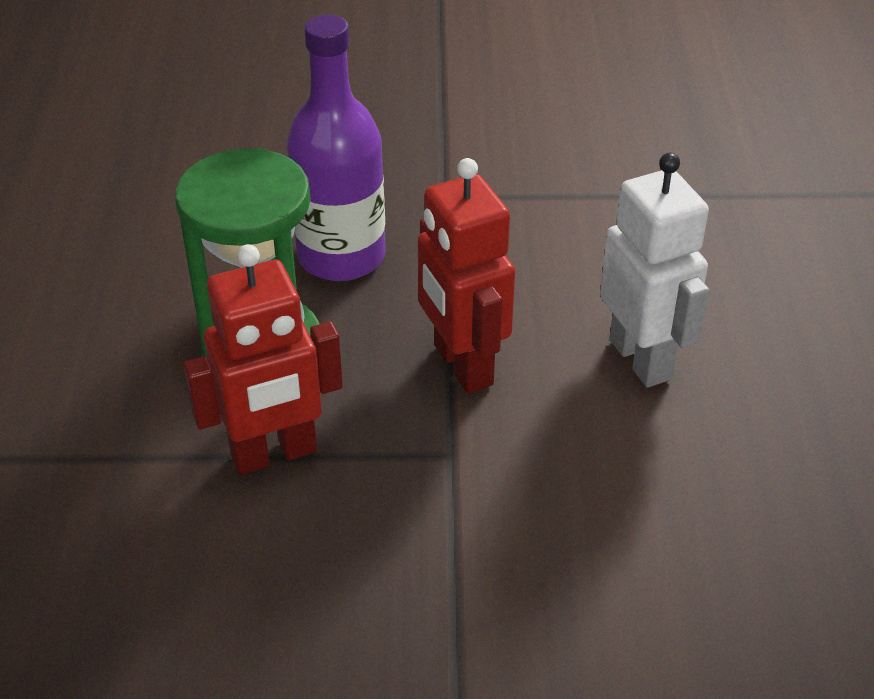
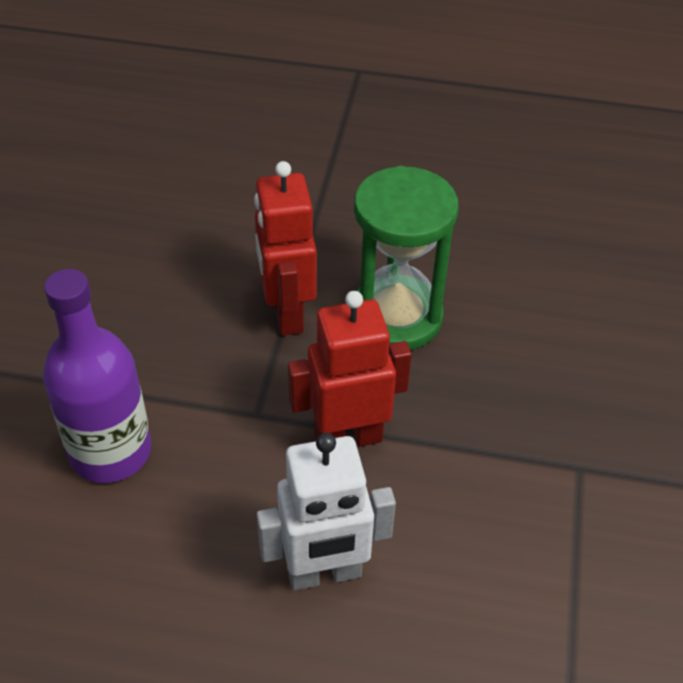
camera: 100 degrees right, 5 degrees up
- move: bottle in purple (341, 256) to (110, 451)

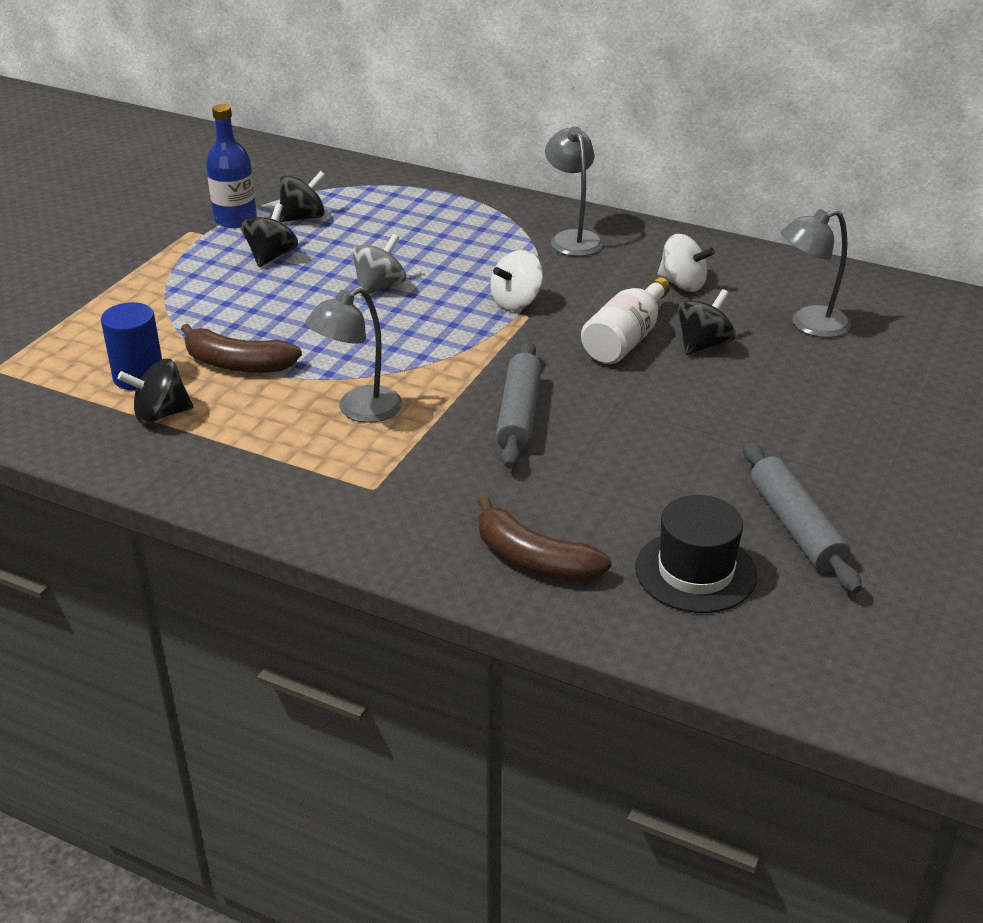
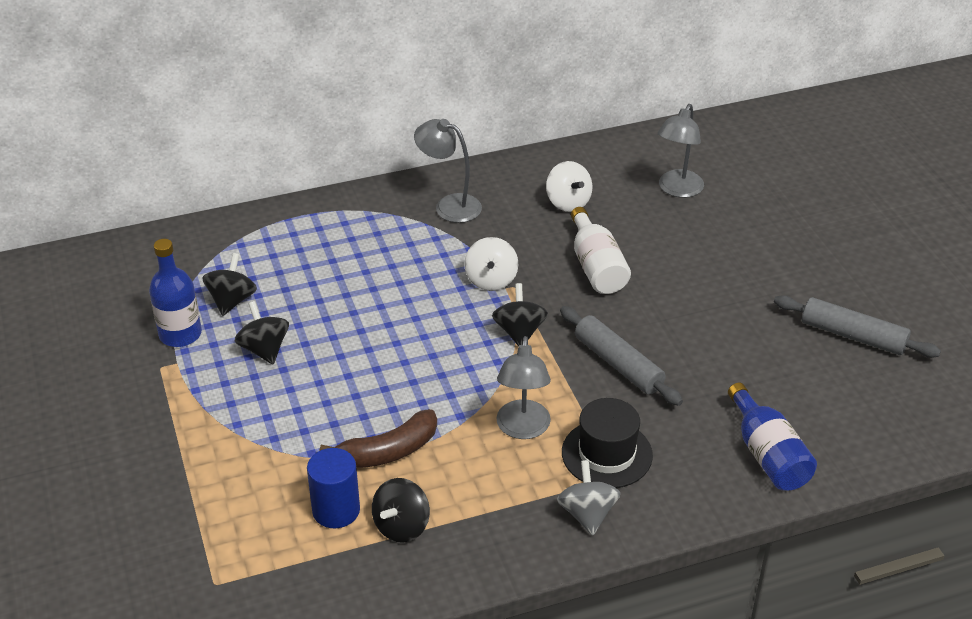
camera: 45 degrees left, 5 degrees up
- move: spinning top in grey (379, 287) to (587, 514)
- rotate: spinning top in white (682, 284) = (568, 202) 75 degrees clockwise
- move: spinning top in black (703, 345) to (519, 332)
- move: hat in black (695, 571) to (607, 454)
- replace: banana in brown (534, 560) to bottle in blue (767, 454)

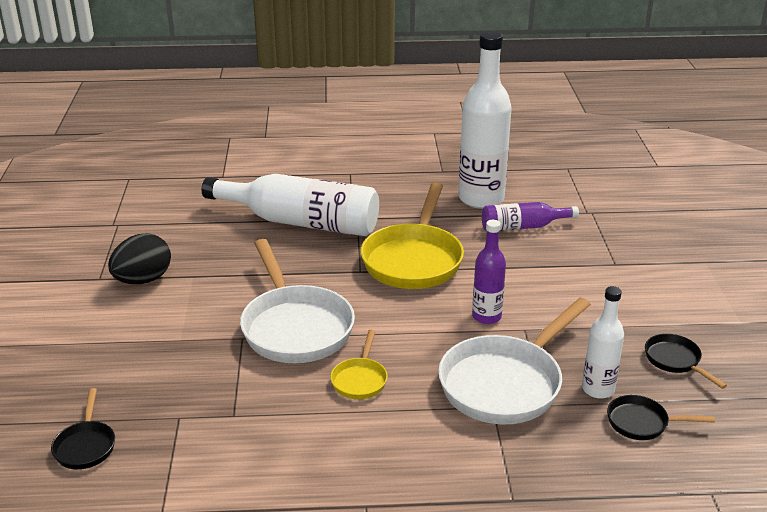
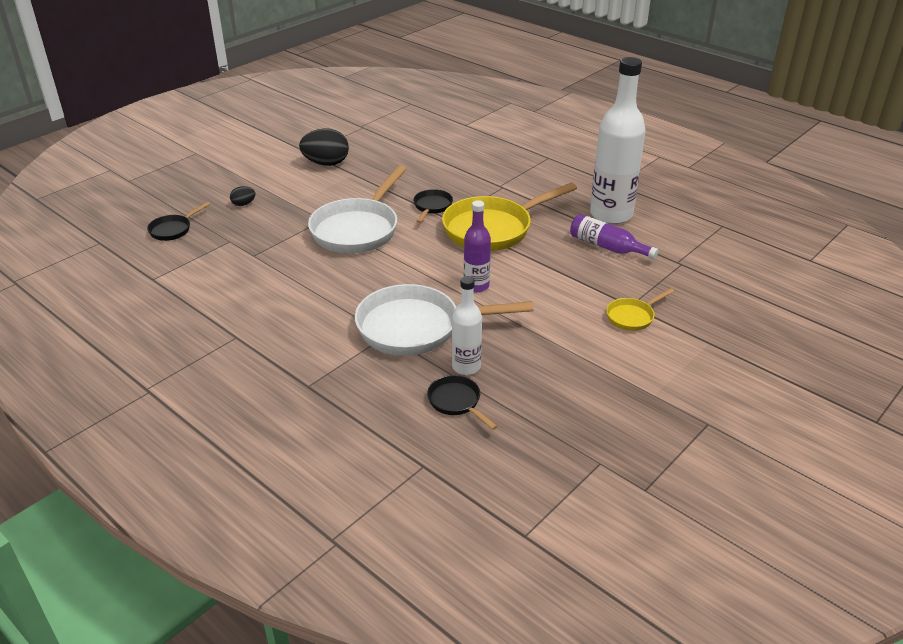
camera: 45 degrees right, 5 degrees up
- delete: bottle in white (301, 222)
- move: pan in yellow (360, 380) to (632, 316)
- move: pan in black (675, 361) to (432, 207)
- insert: egg in black (243, 204)

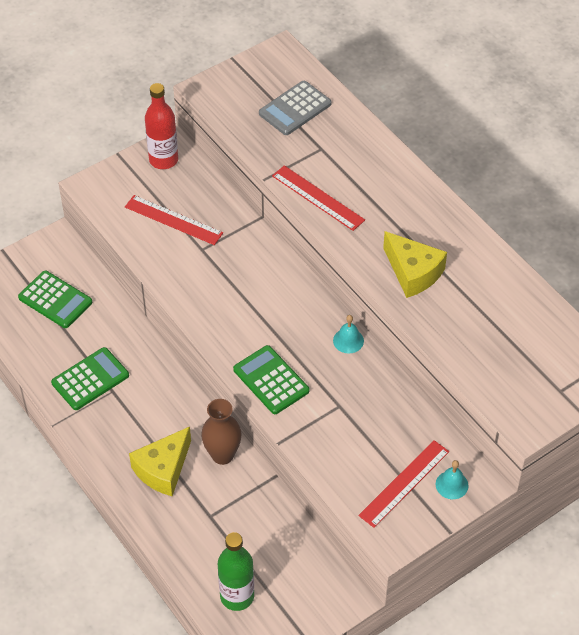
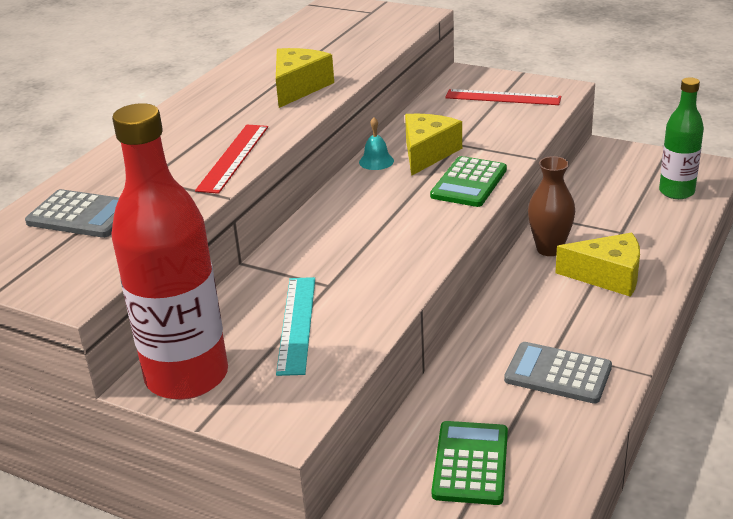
camera: 115 degrees left, 20 degrees down
- resize: bottle in red (163, 160) = (187, 376) x1.72
- recolor: ruler in red (173, 220) to ruler in turquoise (296, 324)
- recolor: calculator in green (90, 379) to calculator in grey (558, 374)
- delete: bell in turquoise (452, 485)
- insert: cheese in yellow (427, 153)

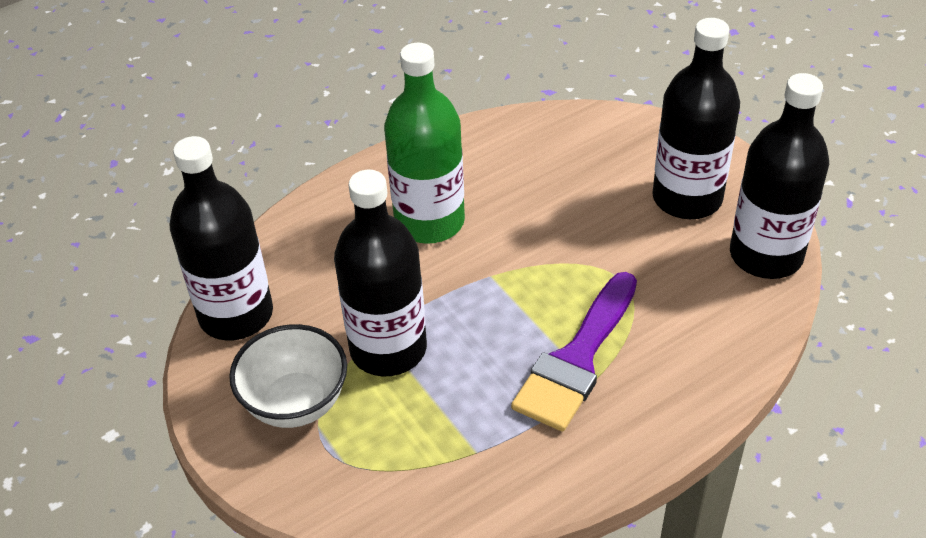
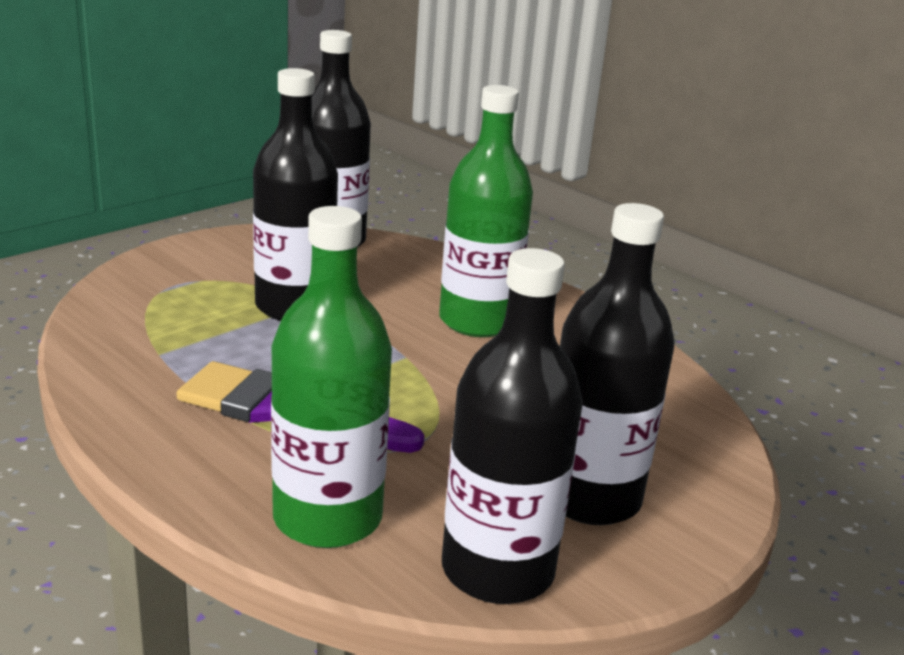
camera: 75 degrees right, 20 degrees down
- delete: bowl in white (296, 403)
- insert: bottle in green (327, 518)

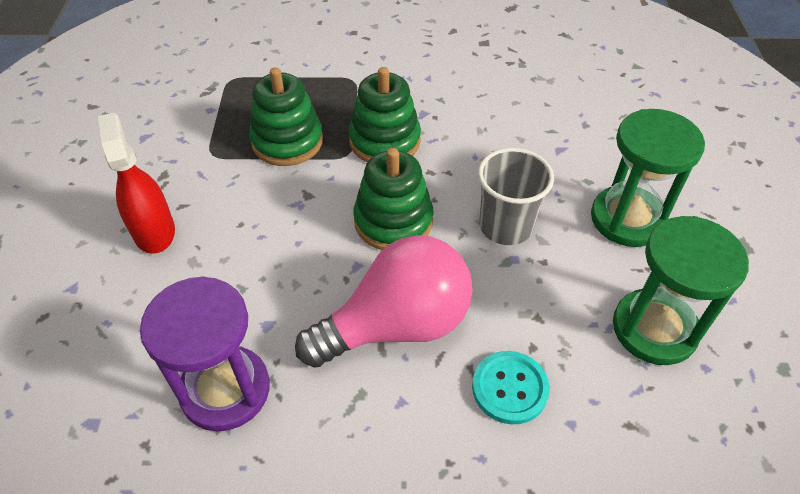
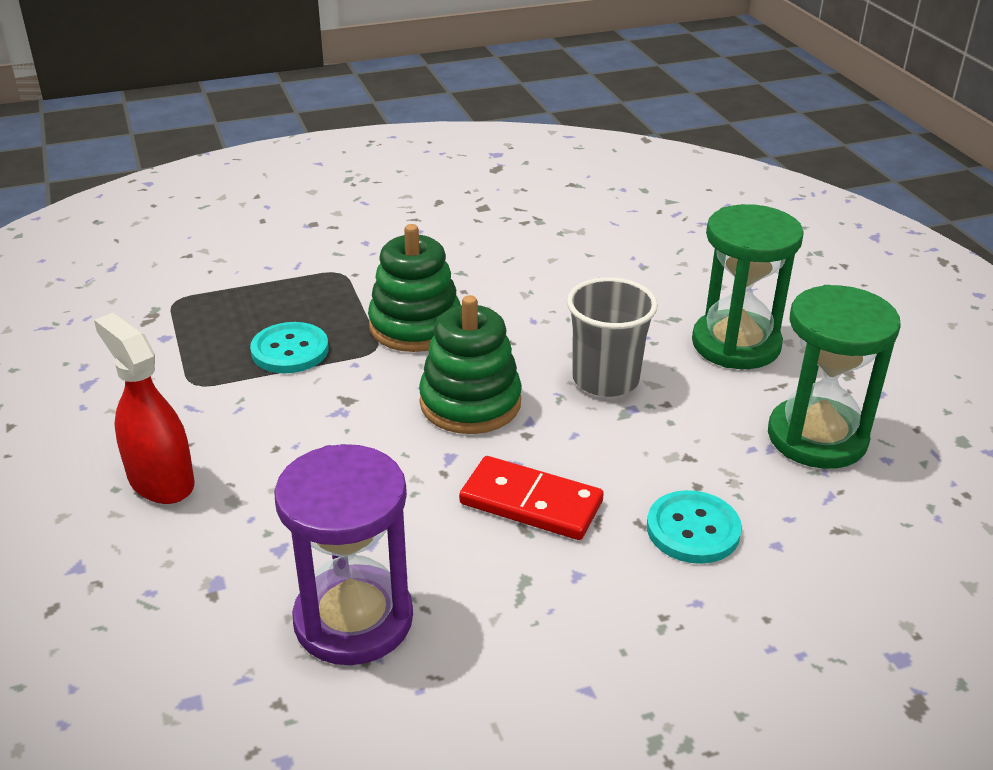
camera: 20 degrees left, 15 degrees down
- replace: stacking toy in green (287, 141) to button in turquoise (290, 350)
- replace: light bulb in pink (397, 325) to domino in red (531, 502)

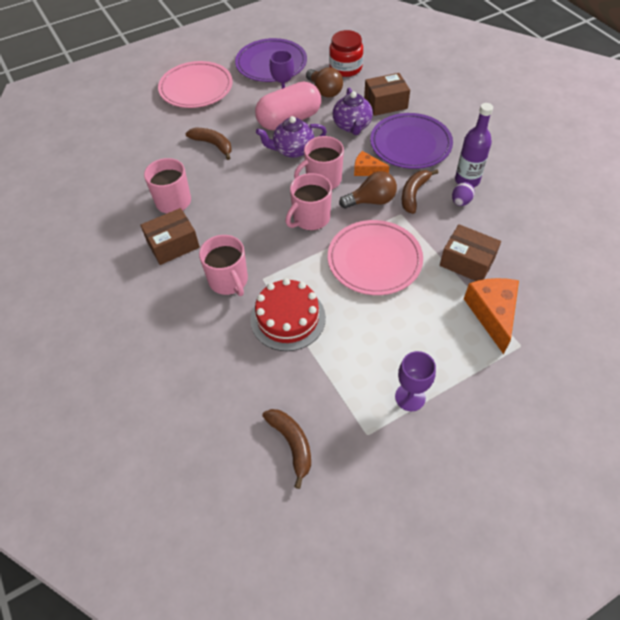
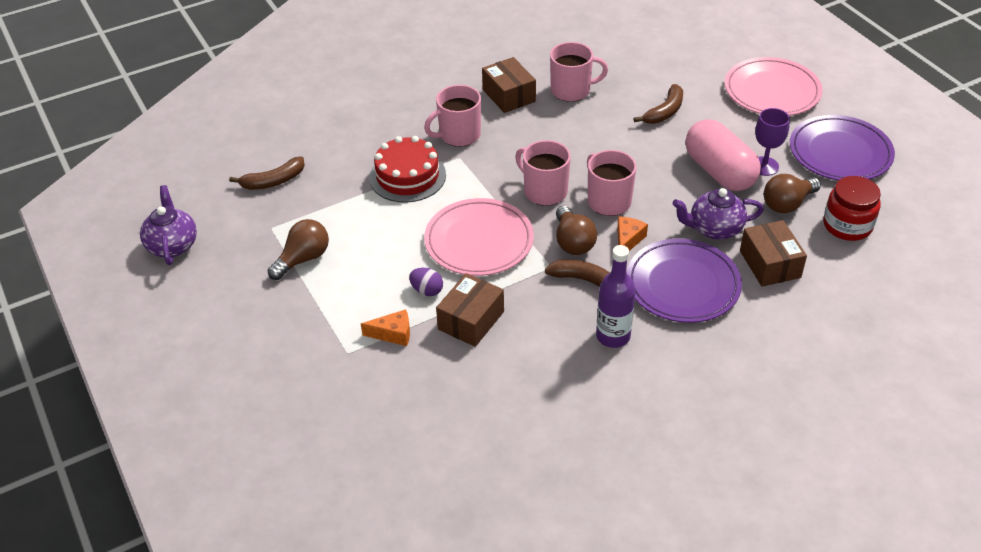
camera: 90 degrees right, 10 degrees down
- move: teapot in purple (293, 150) to (172, 245)
- move: egg in purple (460, 202) to (427, 290)
- resize: cheese in orange (492, 314) = (393, 334) x0.58
- replace: goblet in purple (410, 397) to light bulb in brown (303, 259)

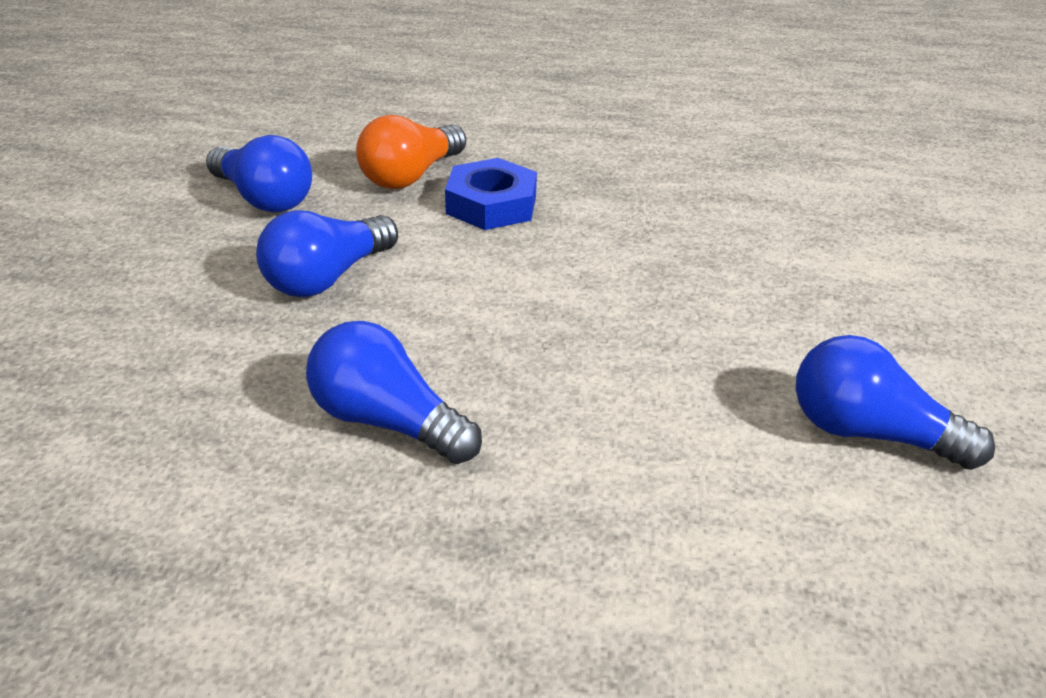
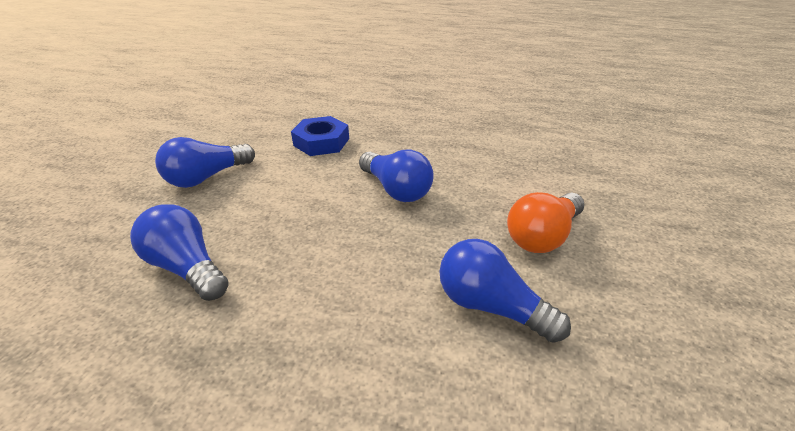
camera: 10 degrees right, 0 degrees up
- move: light bulb in orange (410, 176) to (542, 236)
- move: light bulb in blue (264, 199) to (396, 189)

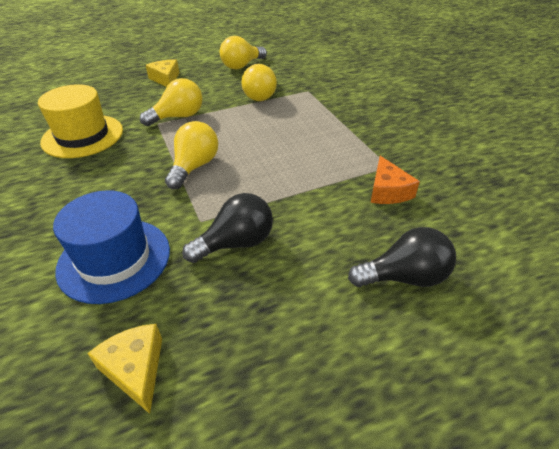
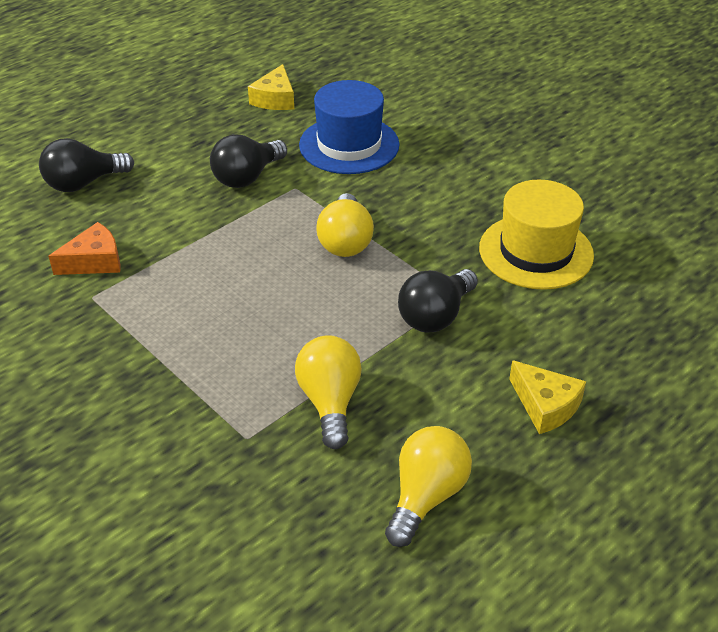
camera: 160 degrees right, 0 degrees up
- recolor: light bulb in yellow (178, 117) to light bulb in black (435, 316)
- rotate: cheese in orange (388, 191) = (94, 261) 90 degrees clockwise
- rotate: cheese in yellow (135, 369) = (275, 99) 60 degrees clockwise

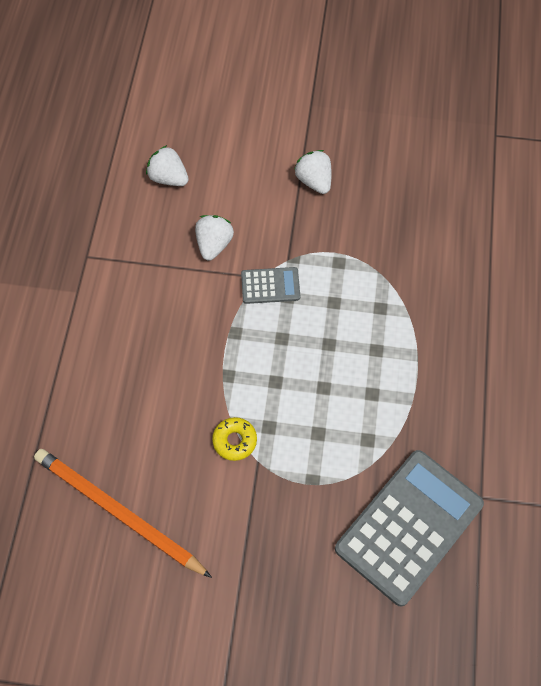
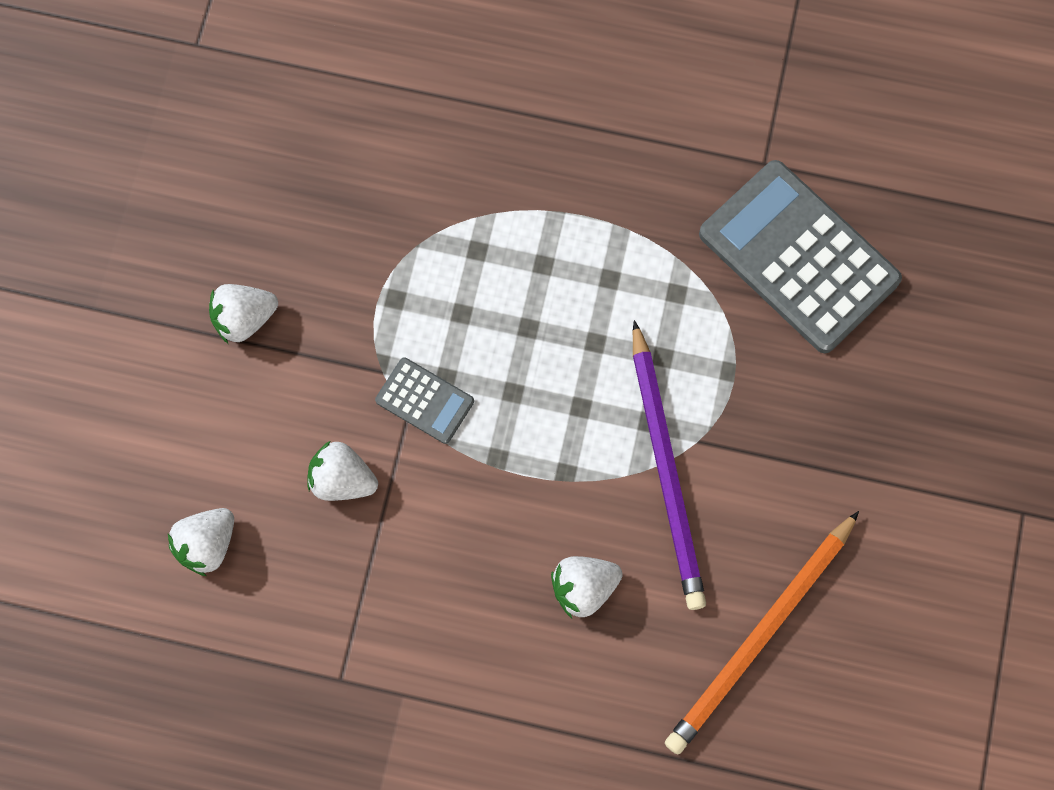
camera: 85 degrees left, 10 degrees up
- rotate: calculator in grey (270, 286) = (424, 401) 120 degrees clockwise
- replace: donut in yellow (234, 441) to pencil in purple (666, 470)
- insert: strawberry in white (584, 588)

